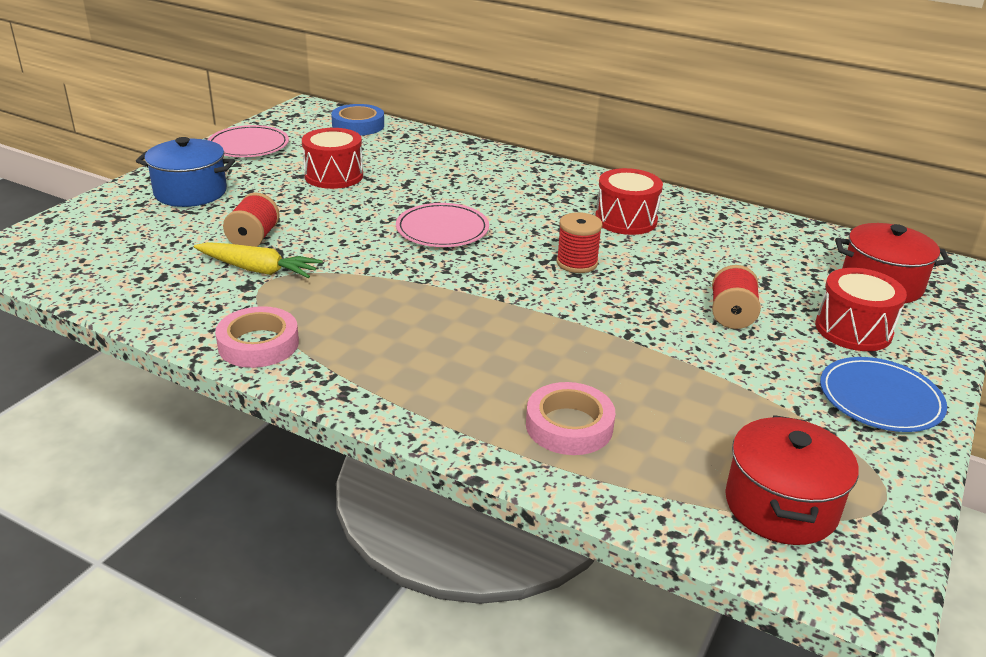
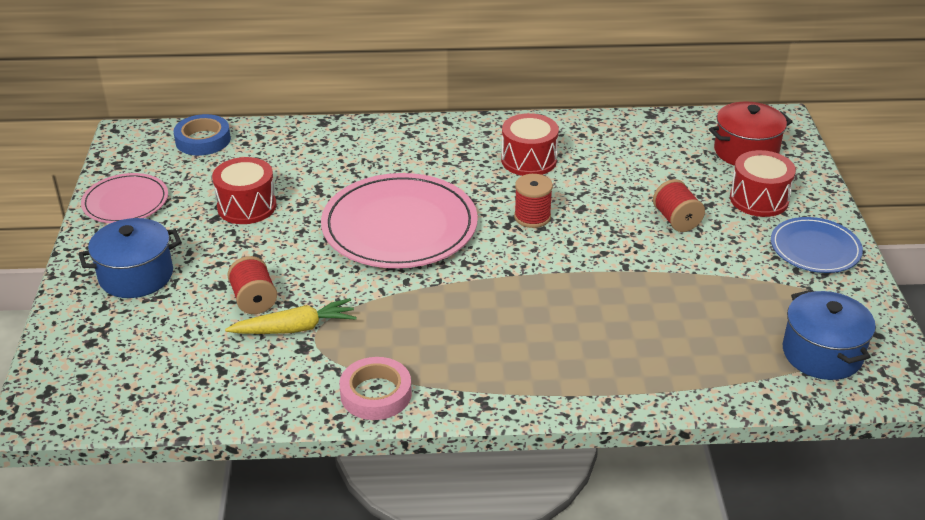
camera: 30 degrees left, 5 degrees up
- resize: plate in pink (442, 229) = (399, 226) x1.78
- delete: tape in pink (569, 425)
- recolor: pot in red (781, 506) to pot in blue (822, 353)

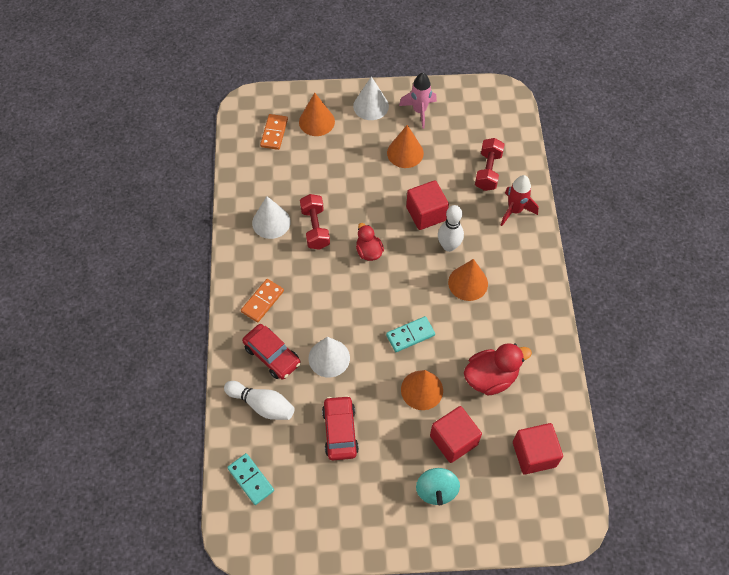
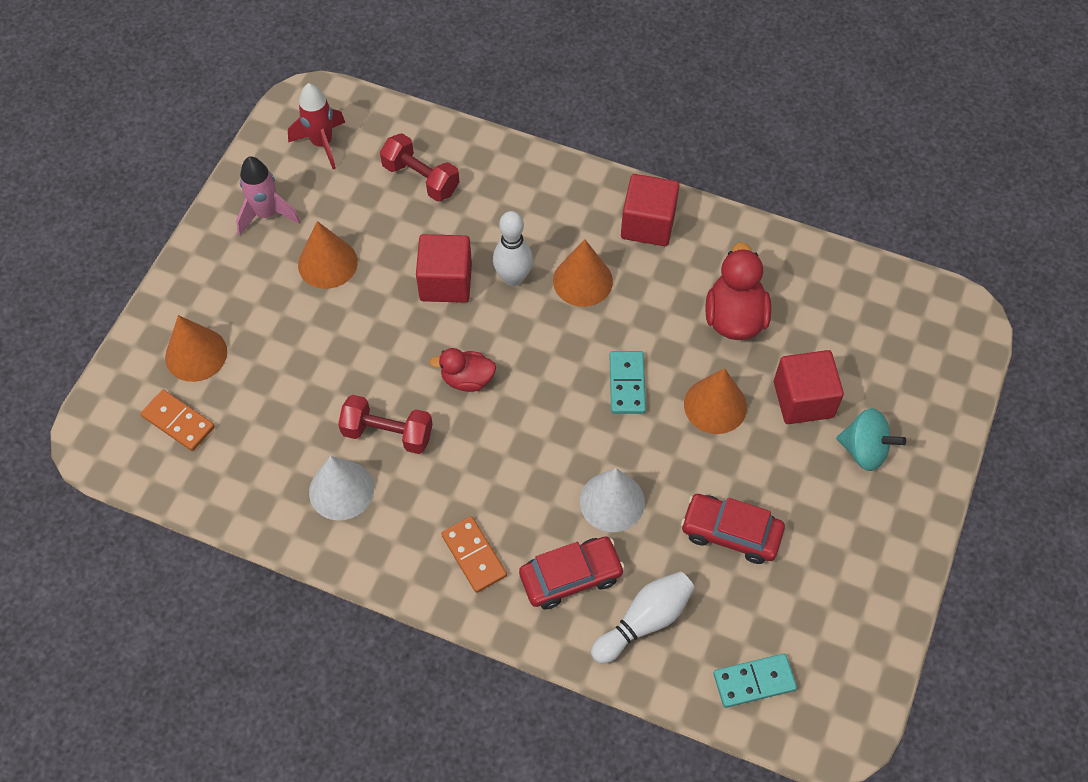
camera: 65 degrees left, 0 degrees up
- delete: cone in white (371, 106)
- move: rocket in red (514, 210) to (322, 143)
- move: cube in red (534, 454) to (648, 224)

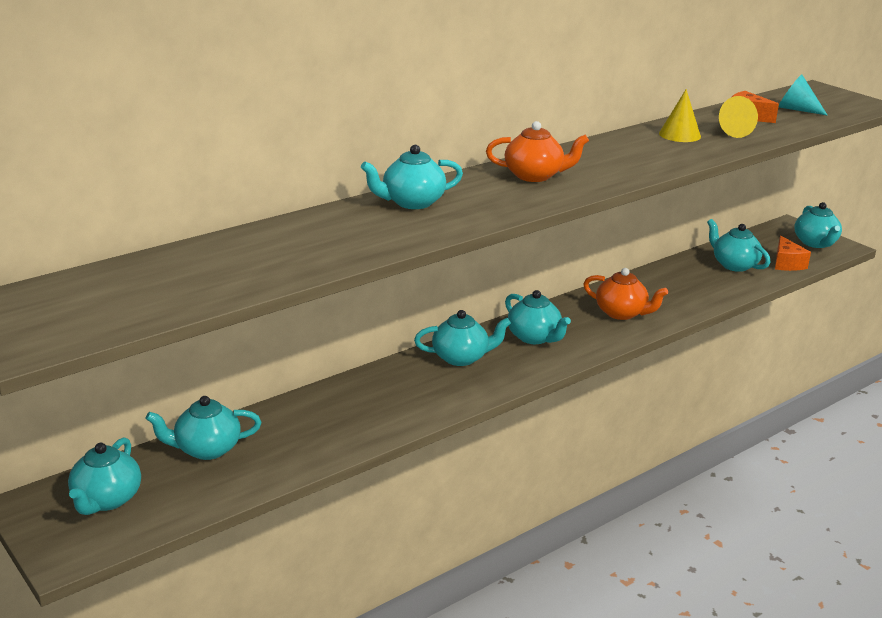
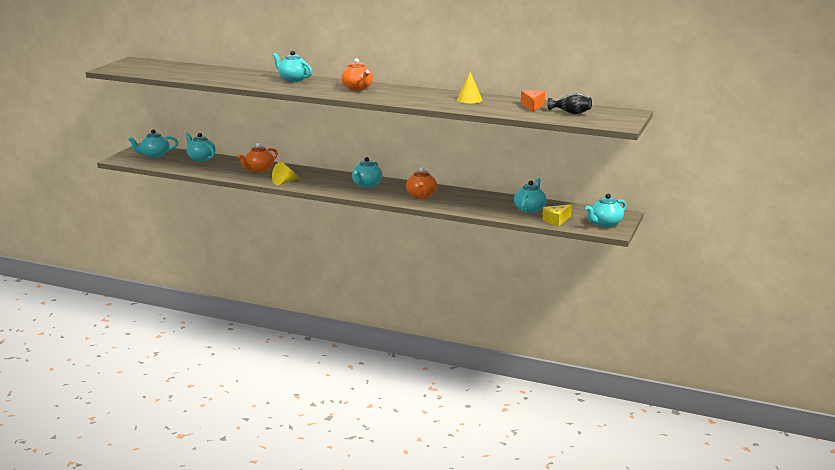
camera: 60 degrees right, 5 degrees down
- replace: cone in turquoise (796, 109) to vase in black (571, 113)
- move: cone in yellow (731, 131) to (284, 182)
- recolor: cheese in orange (786, 263) to cheese in yellow (556, 221)
- delete: teapot in turquoise (461, 358)
- insert: teapot in orange (259, 170)

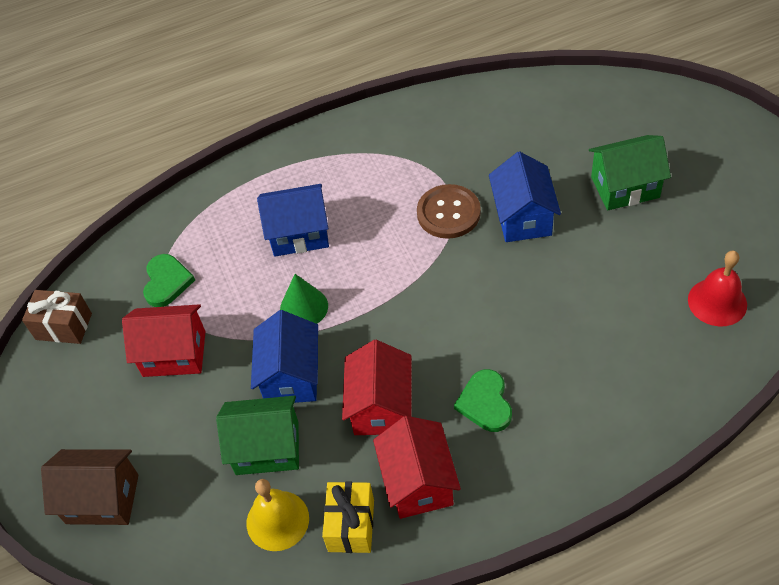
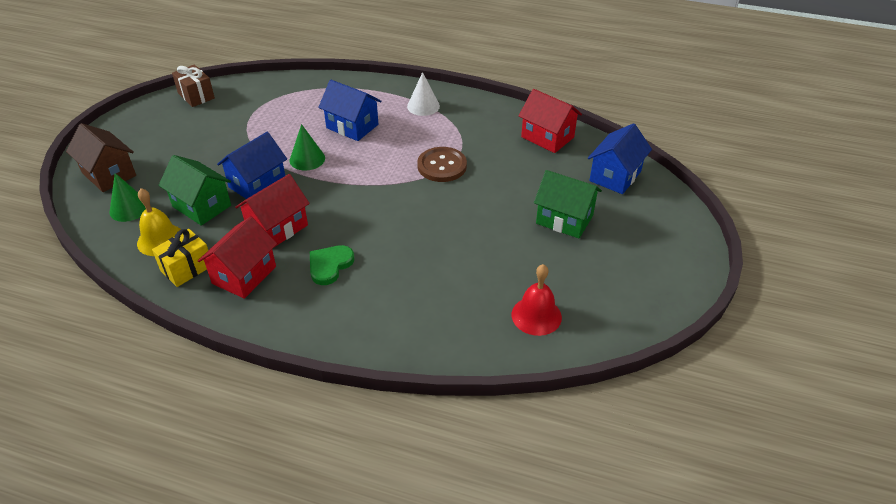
camera: 35 degrees right, 10 degrees down
- move: house in blue (523, 217) to (615, 176)
- delete: heart in green (167, 282)
- move: house in red (174, 354) to (547, 137)
- insert: cone in white (423, 106)
- insert: cone in green (129, 208)

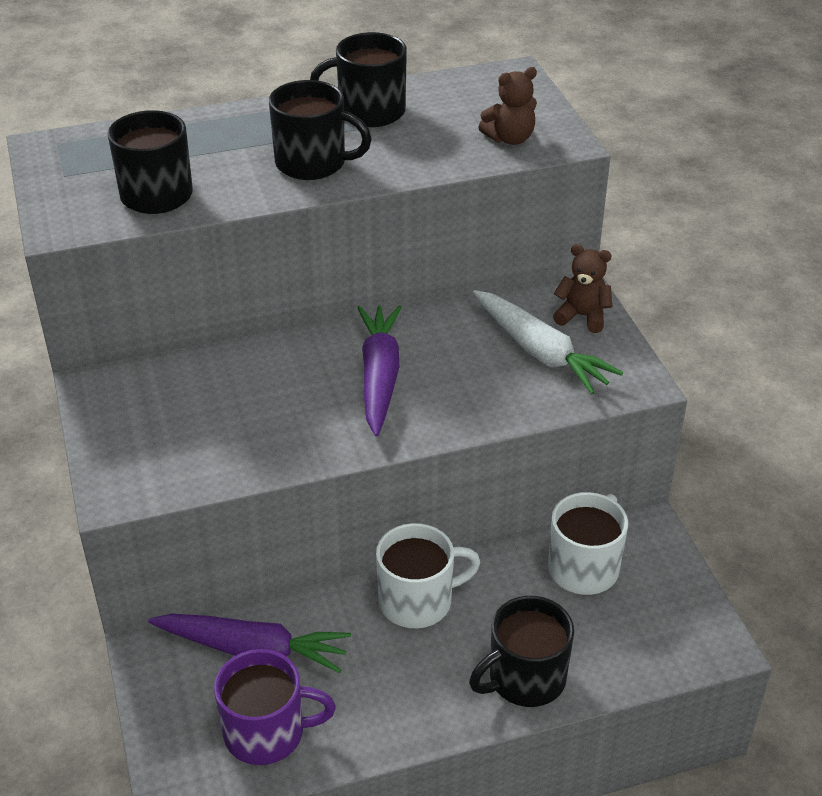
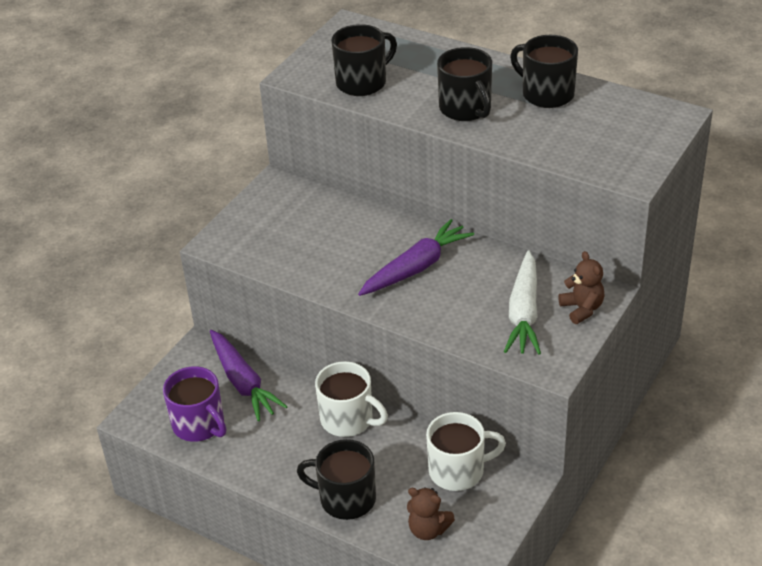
camera: 50 degrees right, 0 degrees up
- move: teddy bear in brown (510, 138) to (428, 529)

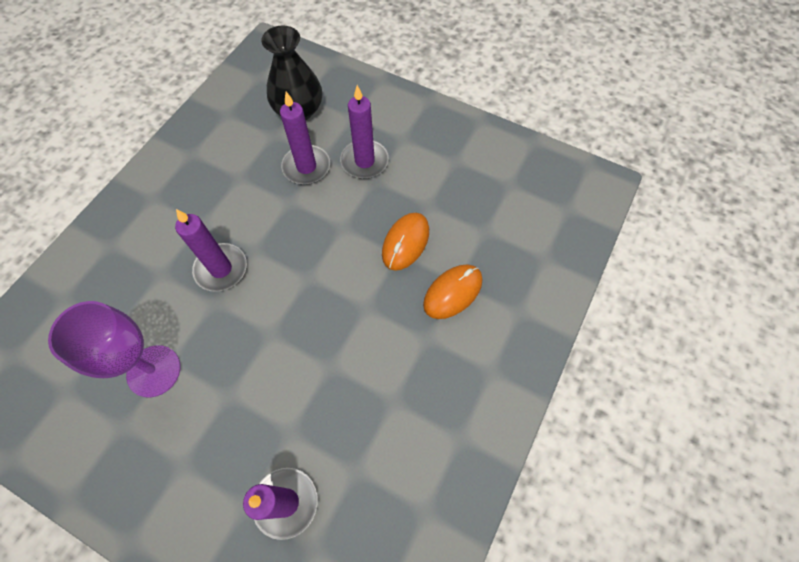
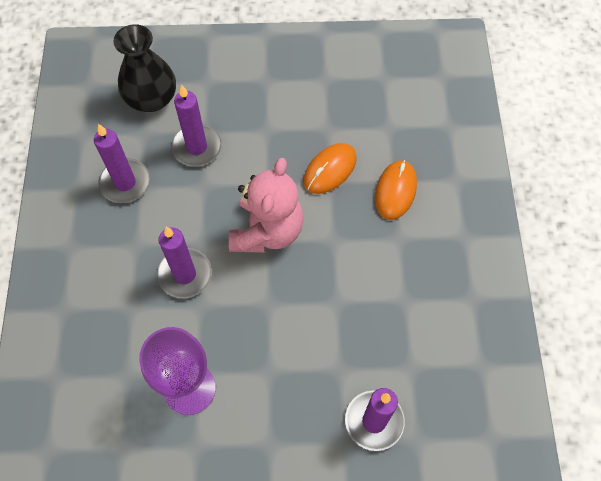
camera: 30 degrees left, 0 degrees up
- move: candle in purple (364, 161) to (125, 183)
- rotate: mouse in orange (405, 242) = (330, 170) 45 degrees clockwise
- insert: teddy bear in pink (267, 231)

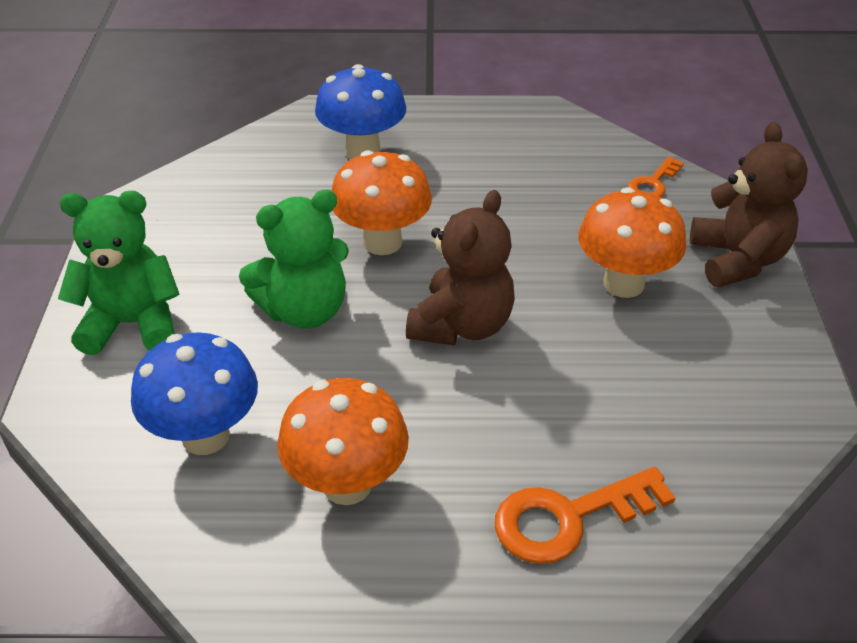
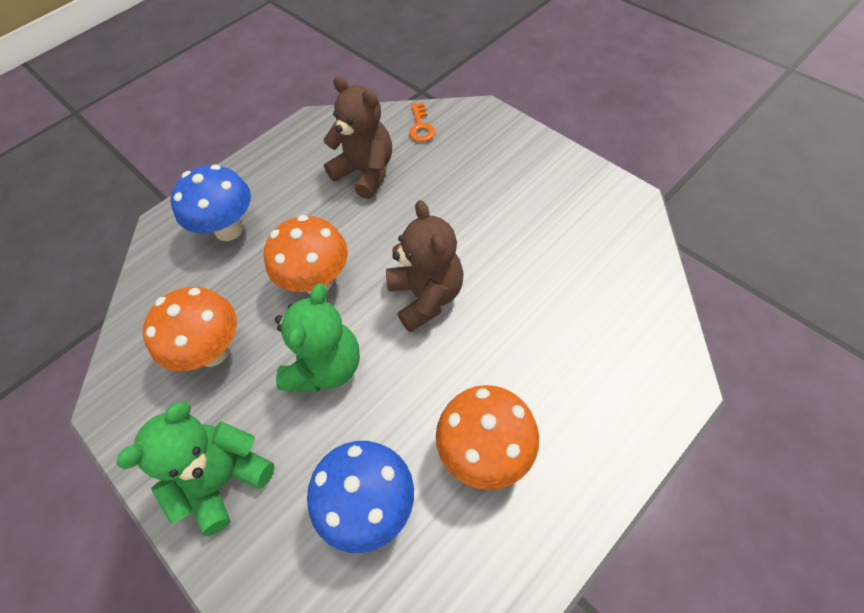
camera: 40 degrees left, 15 degrees up
- move: teddy bear in brown (737, 260) to (365, 172)
- move: mushroom in orange (623, 283) to (212, 351)
- delete: key in orange (569, 518)

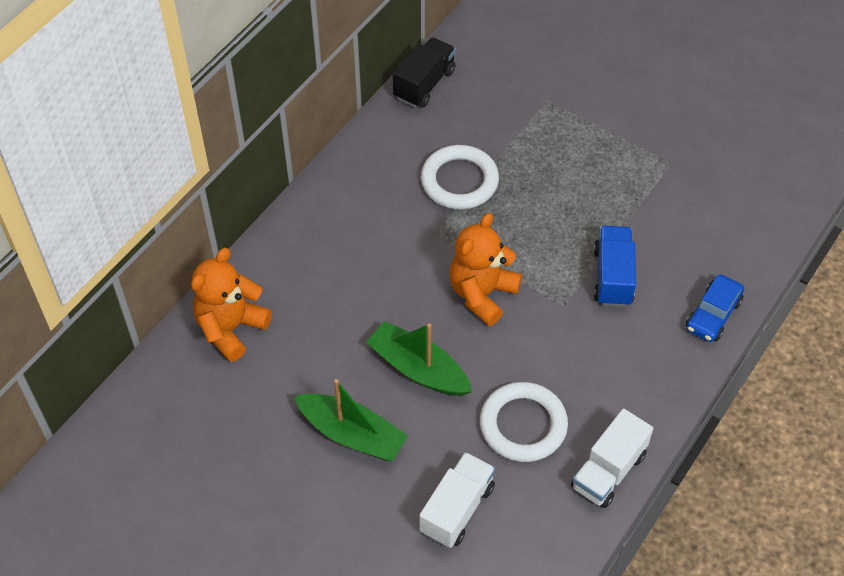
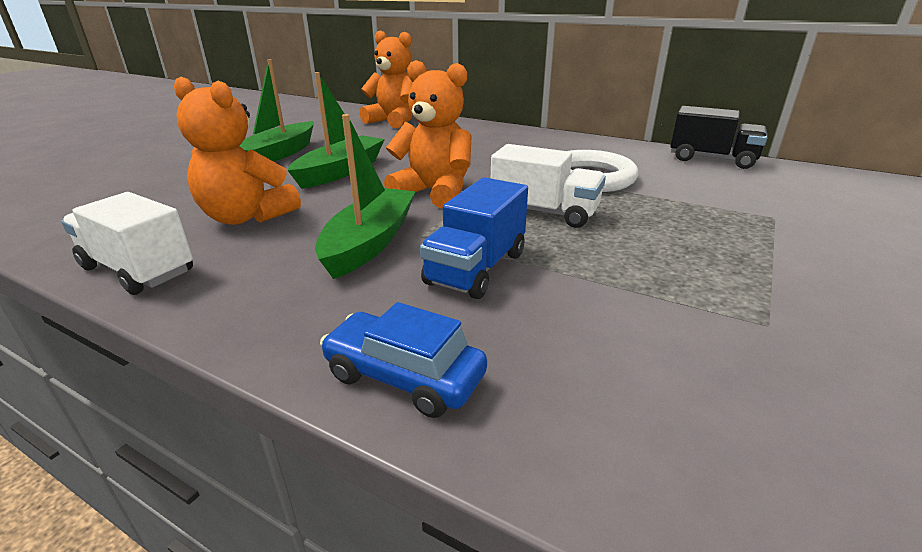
camera: 85 degrees right, 25 degrees down
- rotate: truck in blue (612, 277) = (476, 268) 120 degrees clockwise
- replace: ring in white (523, 425) to teddy bear in orange (247, 217)
- move: truck in white (457, 509) to (544, 212)
- insert: boat in green (370, 242)

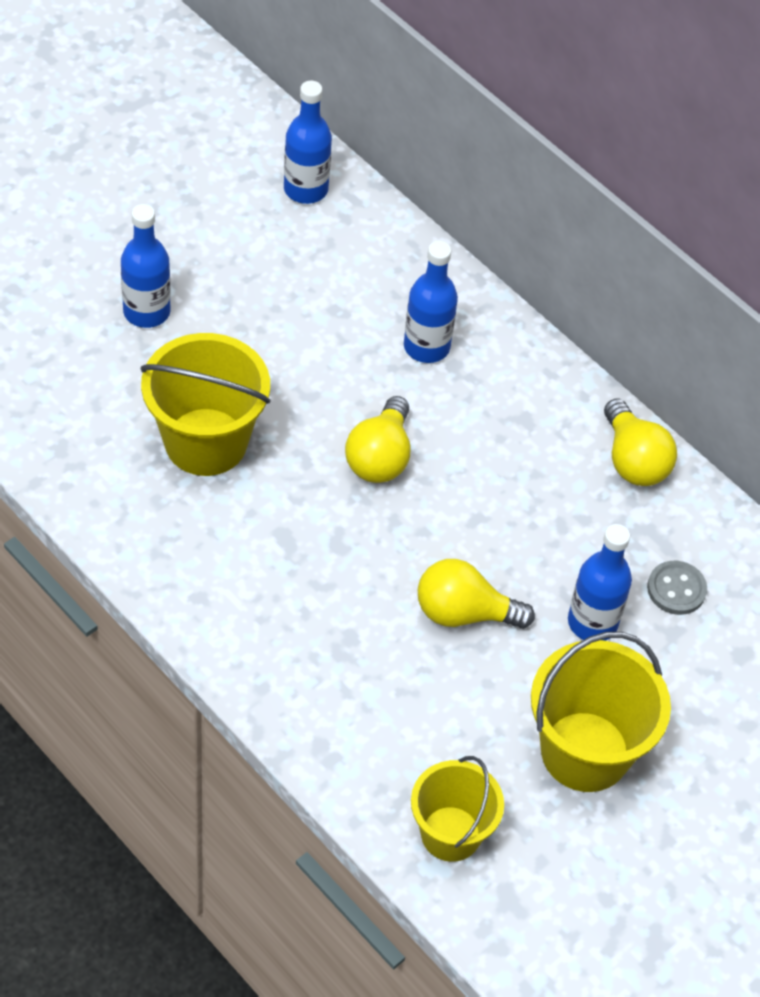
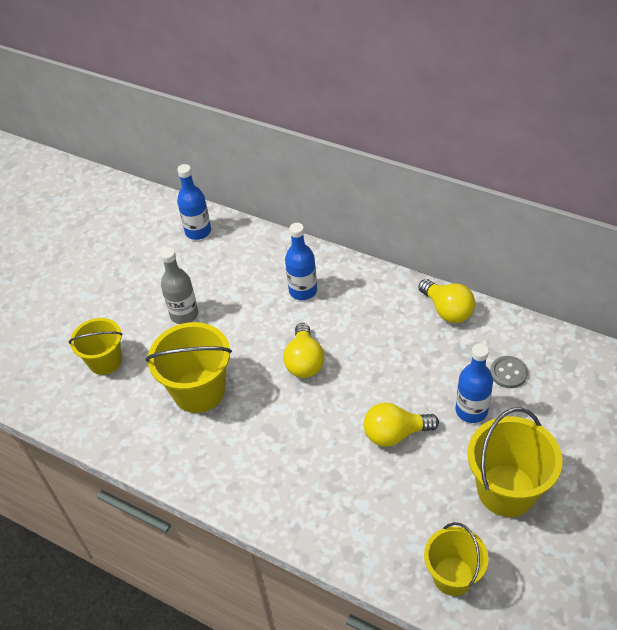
camera: 10 degrees left, 5 degrees down
- delete: bottle in blue (146, 312)
- insert: bottle in grey (184, 314)
- insert: bucket in yellow (105, 361)

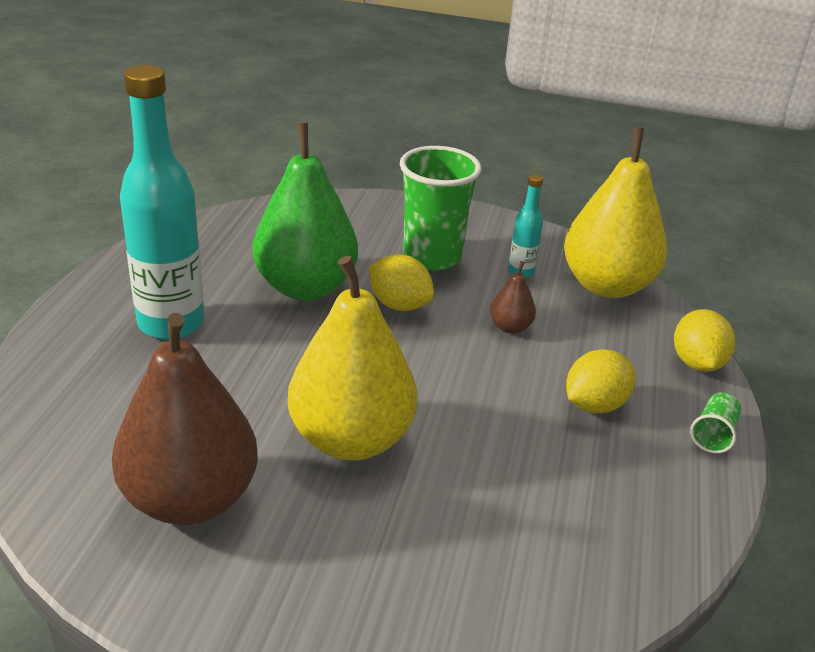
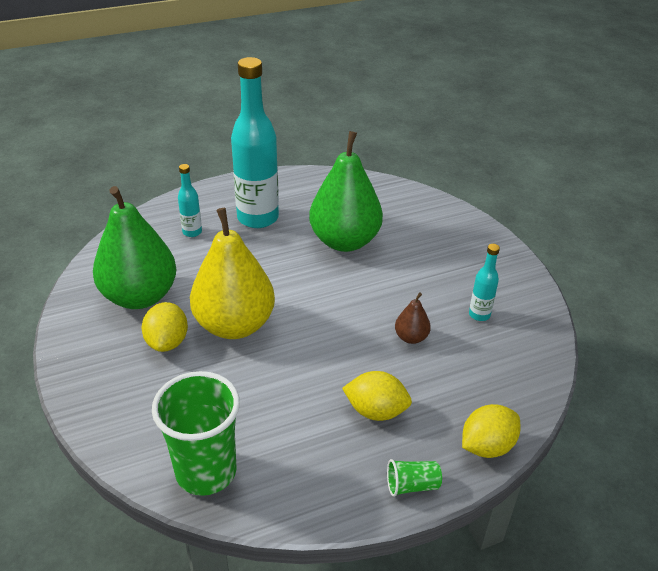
camera: 55 degrees right, 5 degrees up
- delete: pear in yellow (607, 285)
- move: cup in green (432, 256) to (206, 471)
- move: lemon in yellow (399, 305) to (167, 342)
- recolor: pear in brown (190, 499) to pear in green (140, 296)
- insert: bottle in turquoise (192, 232)

